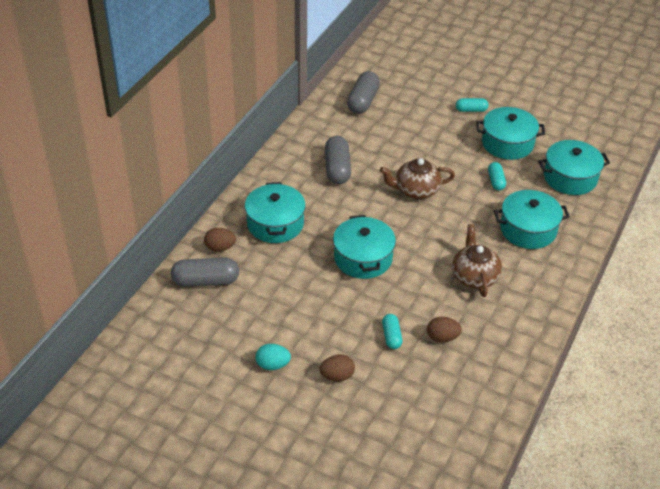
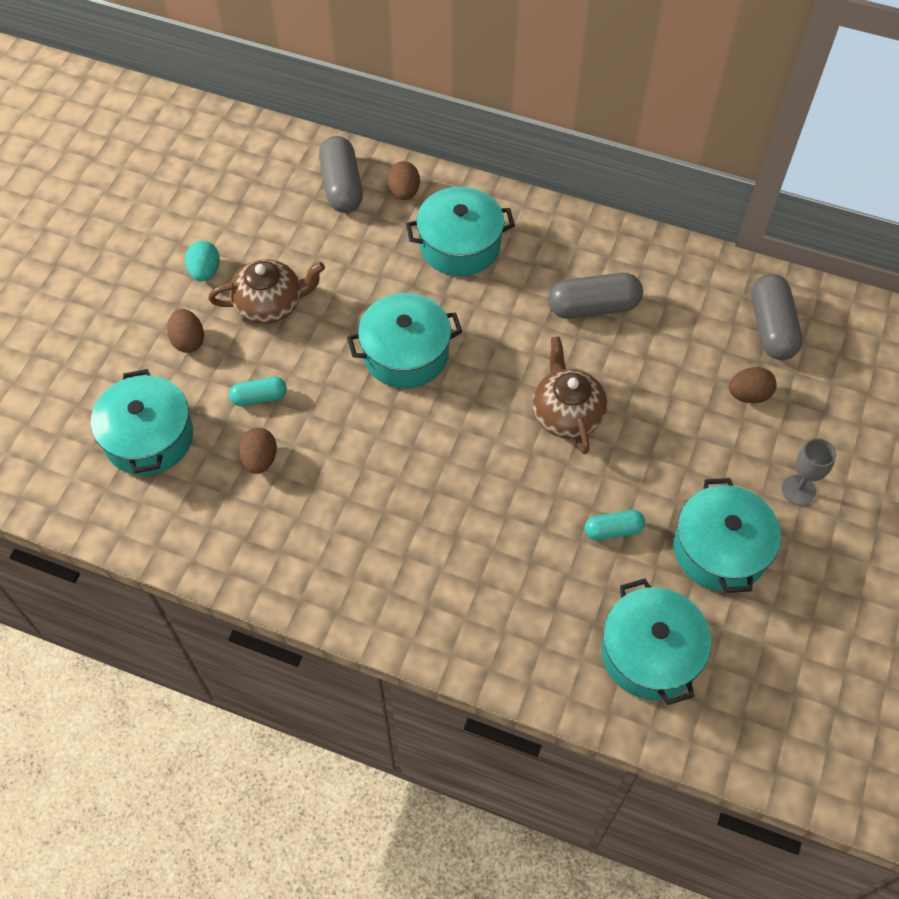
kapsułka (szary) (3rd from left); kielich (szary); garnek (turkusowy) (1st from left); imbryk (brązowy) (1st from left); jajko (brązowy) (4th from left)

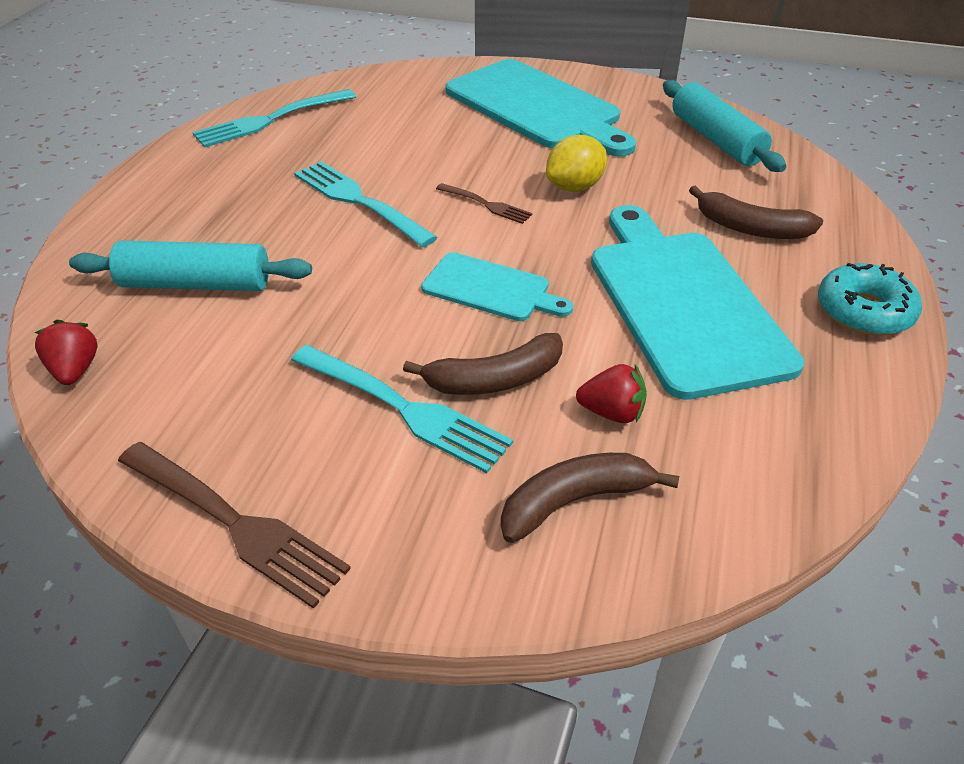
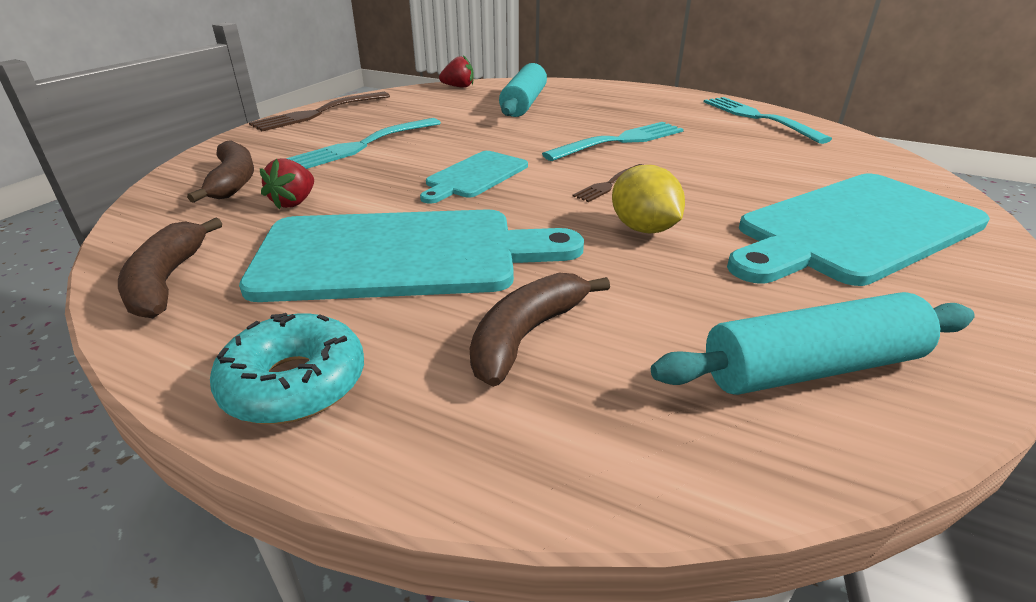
banan (brązowy) (1st from left)

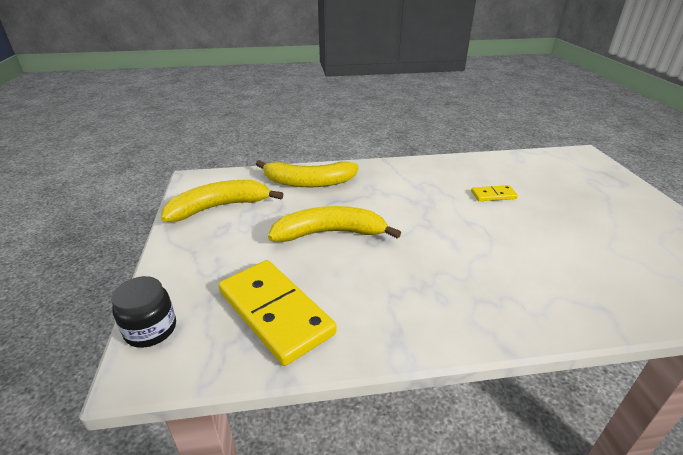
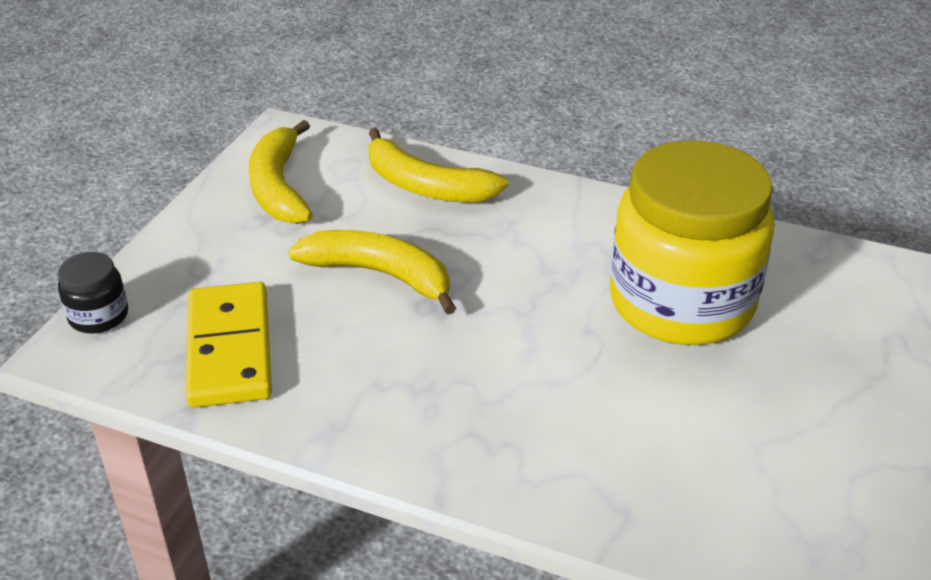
banan (żółty) (1st from left); słoik (żółty)

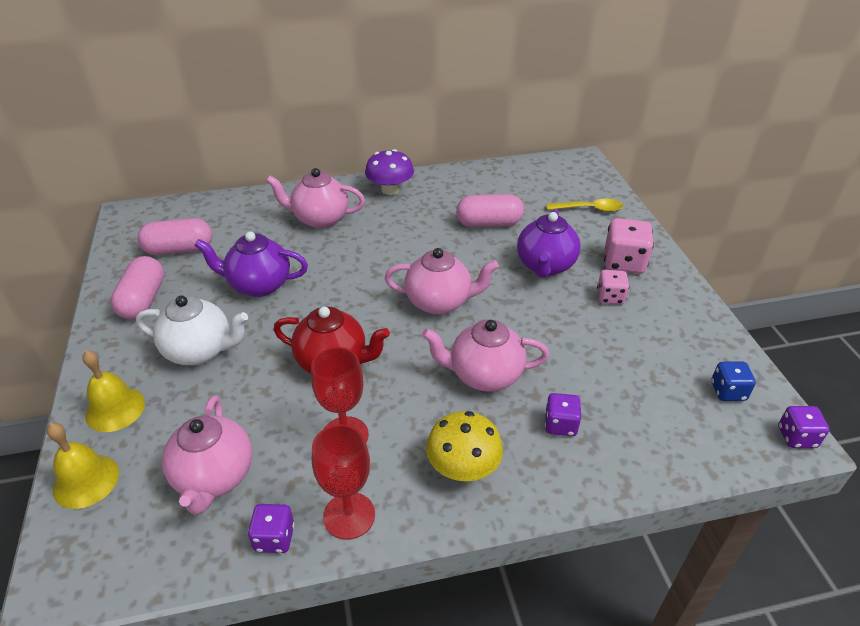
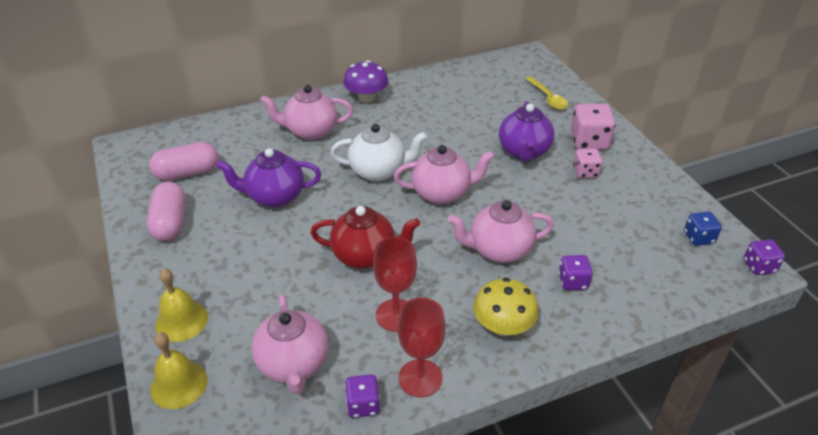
kapsułka (różowy) (3rd from left in the first image); łyżka (żółty); imbryk (biały)

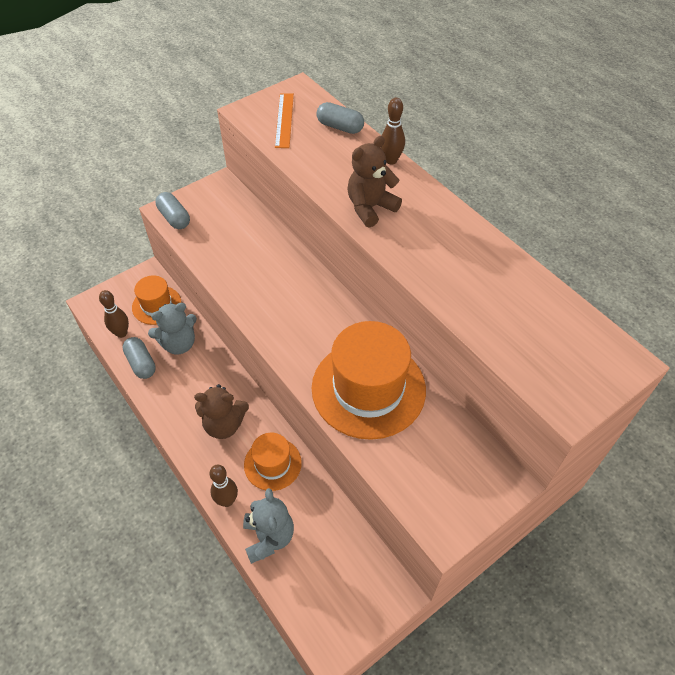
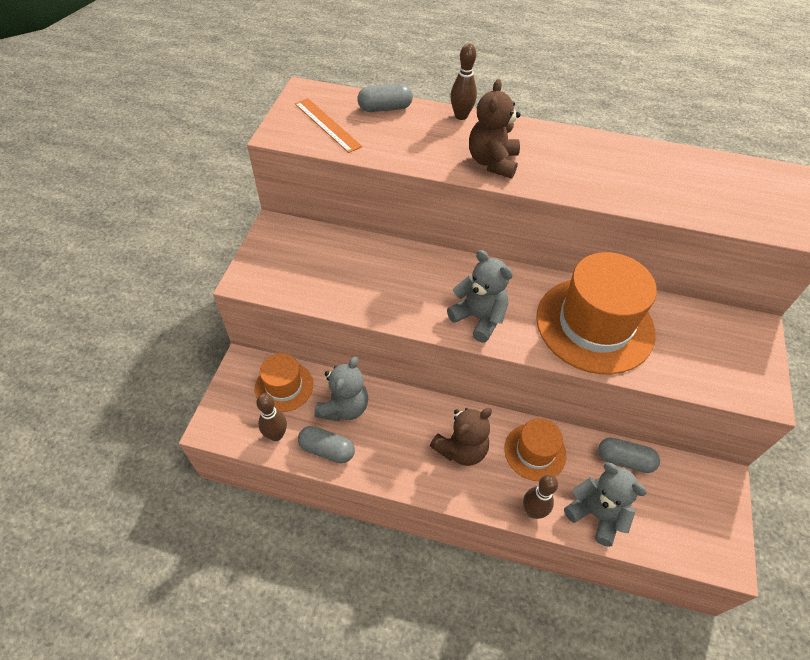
kapsułka (szary) (3rd from left); miś (szary) (2nd from left)

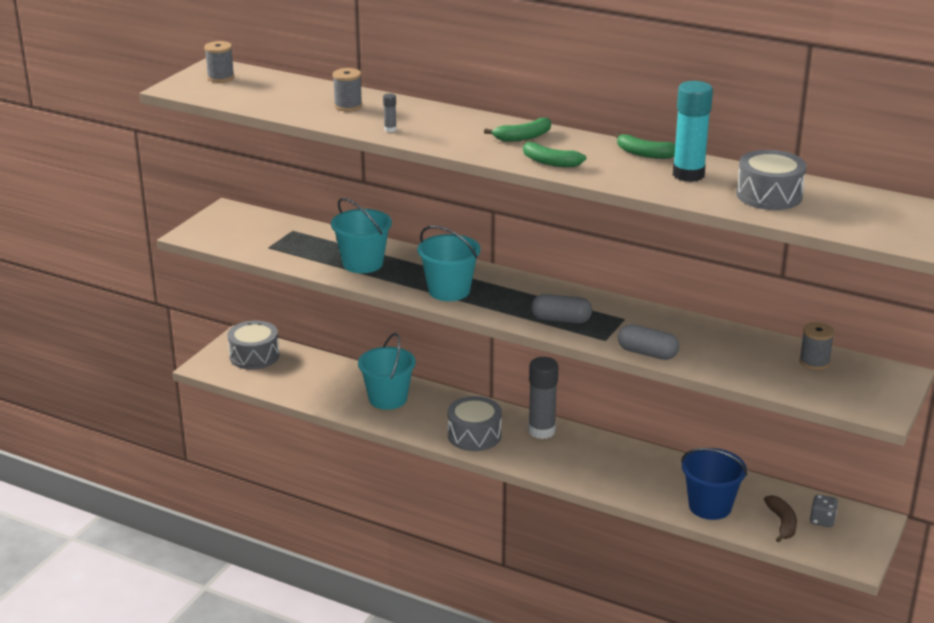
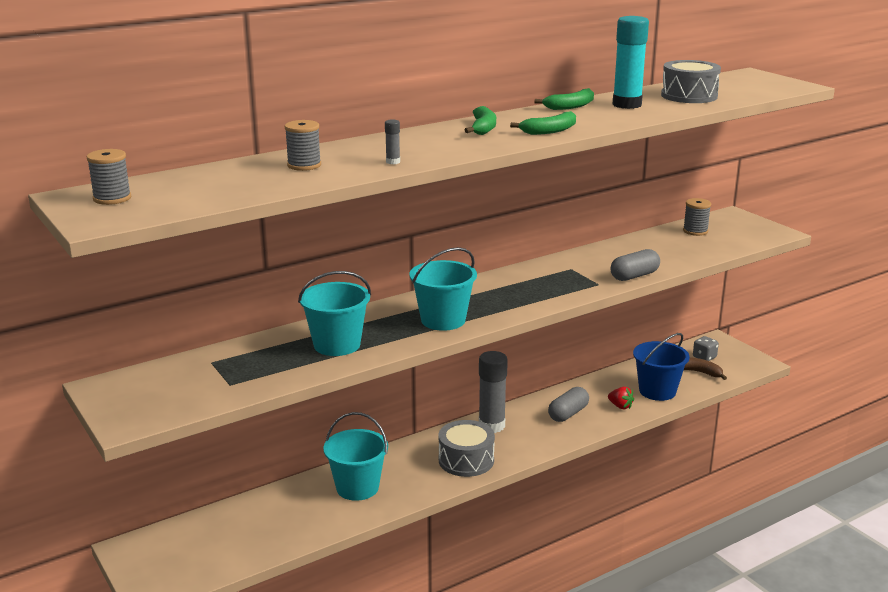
kapsułka (szary) (1st from left); bęben (szary) (1st from left in the first image); truskawka (czerwony)

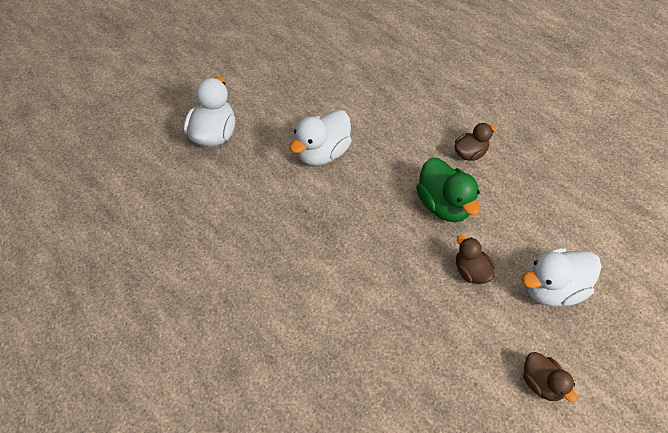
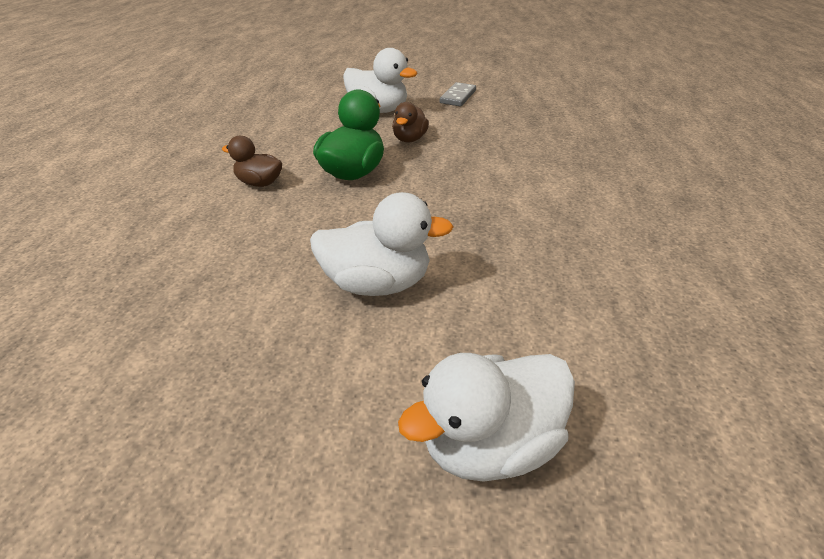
kostka domina (szary)

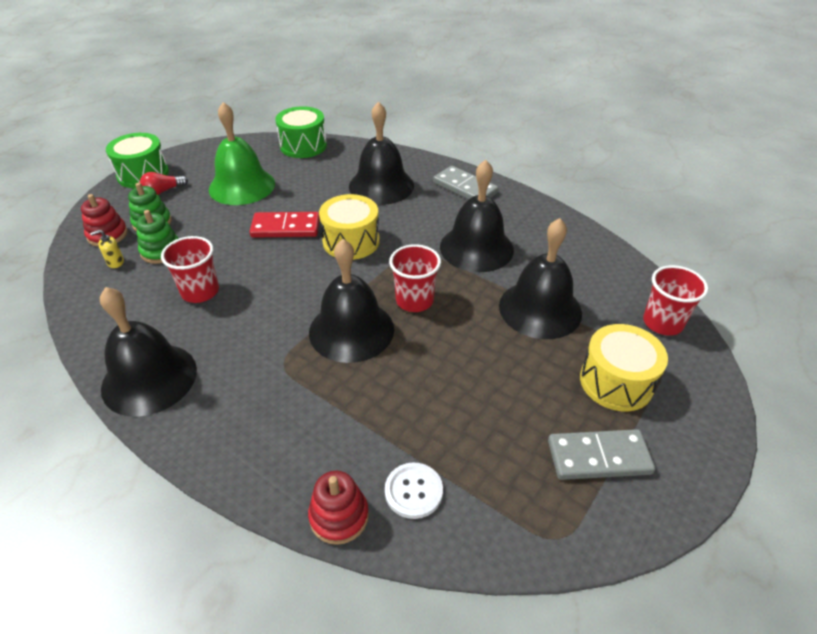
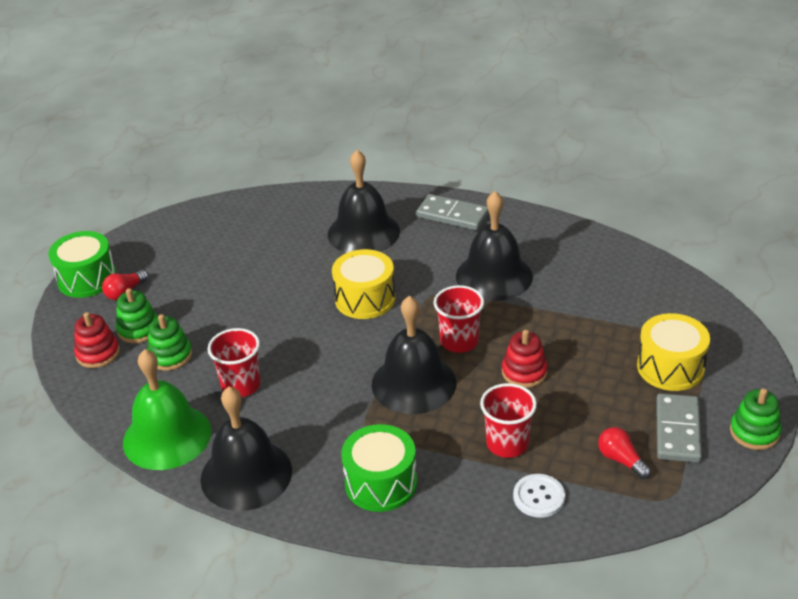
dzwonek (zielony); bęben (zielony) (2nd from left); kostka domina (czerwony); dzwonek (czarny) (5th from left in the first image); dozownik mydła (żółty); szklanka (czerwony) (3rd from left); kostka domina (szary) (2nd from left); zabawka nakładanka (czerwony) (2nd from left); zabawka nakładanka (zielony) (3rd from left); żarówka (czerwony) (2nd from left)

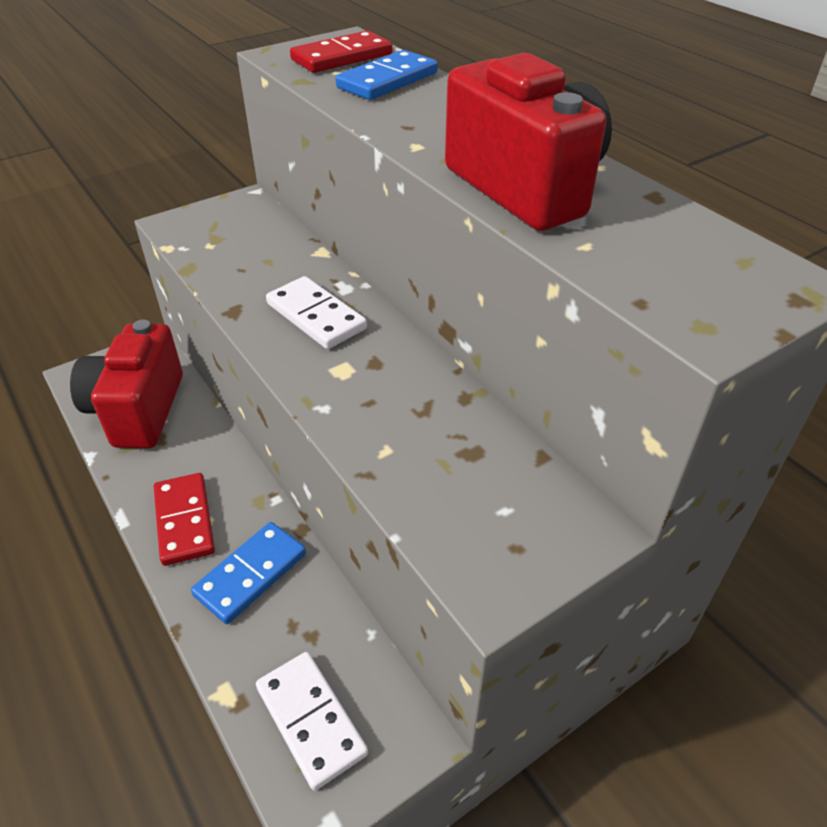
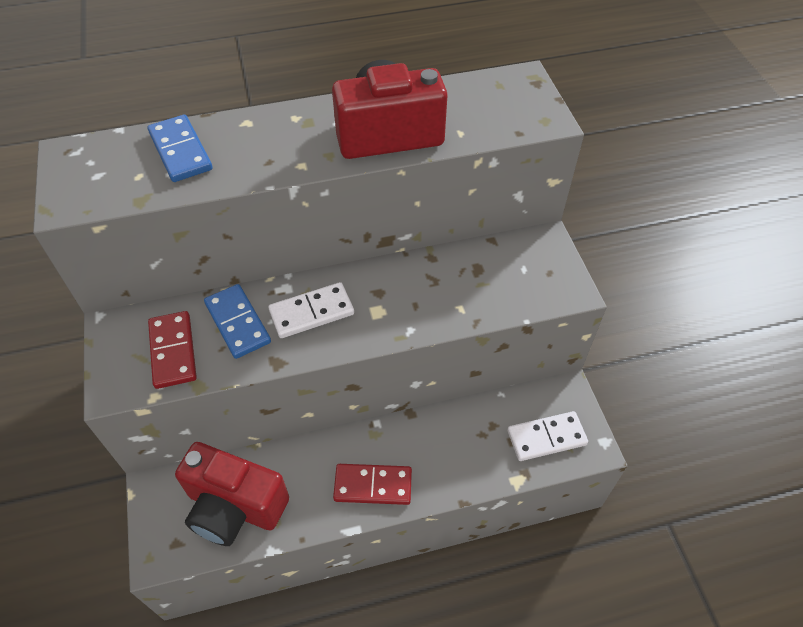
kostka domina (czerwony) (1st from left); kostka domina (niebieski) (2nd from left)

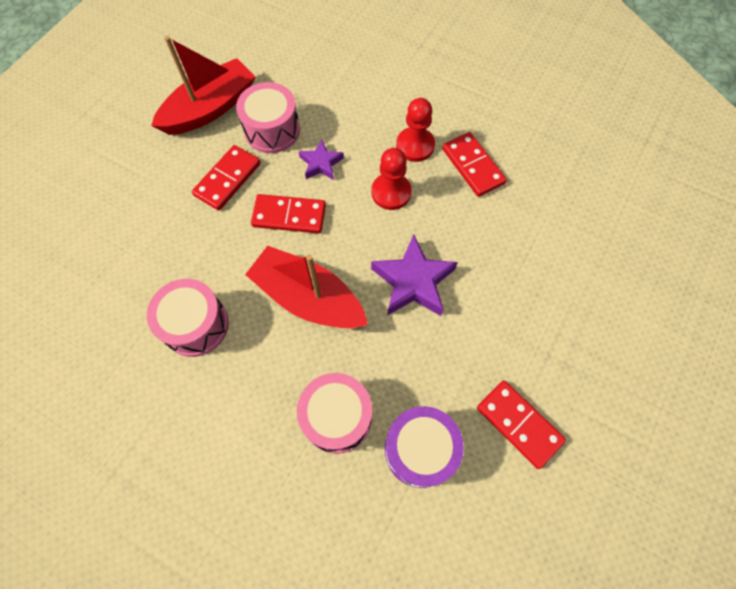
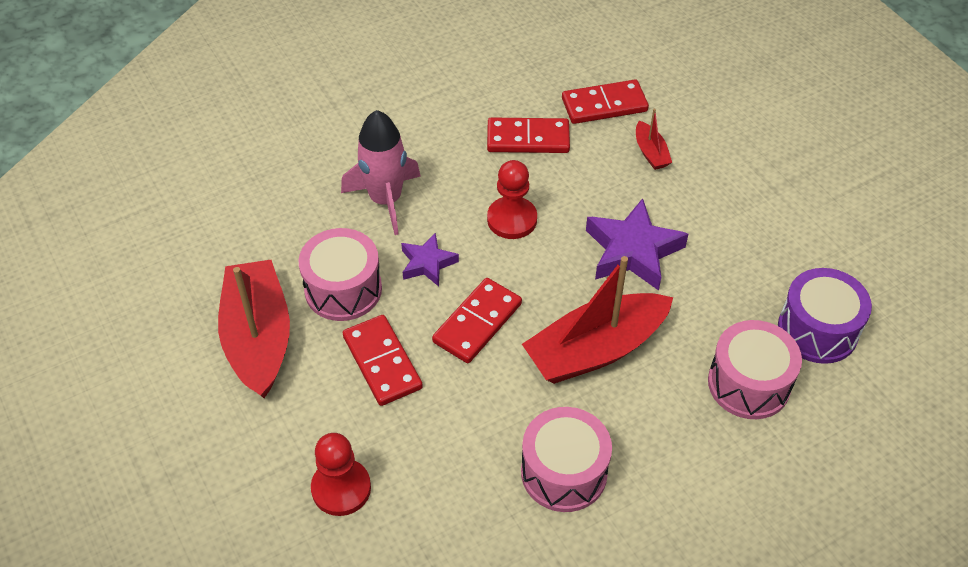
pionek (czerwony) (1st from left); kostka domina (czerwony) (4th from left); łódka (czerwony) (3rd from left); rakieta (różowy)

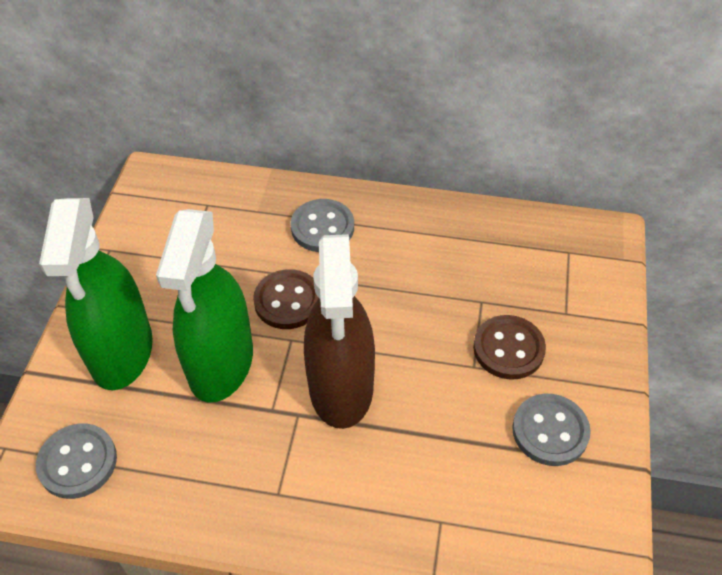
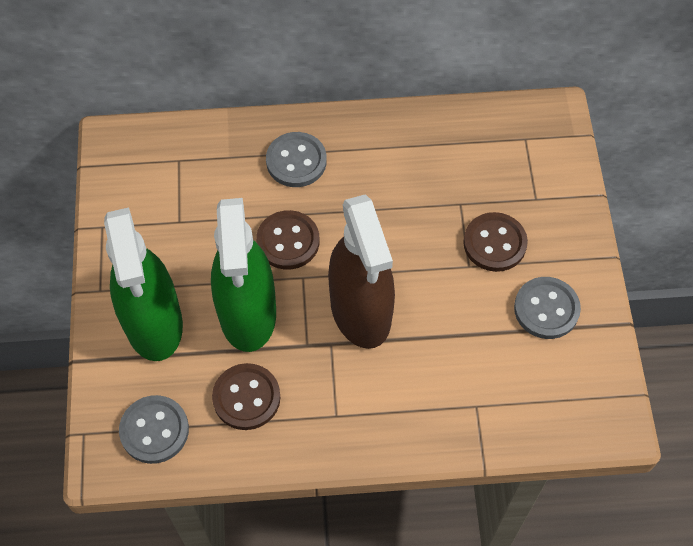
guzik (brązowy) (1st from left)

